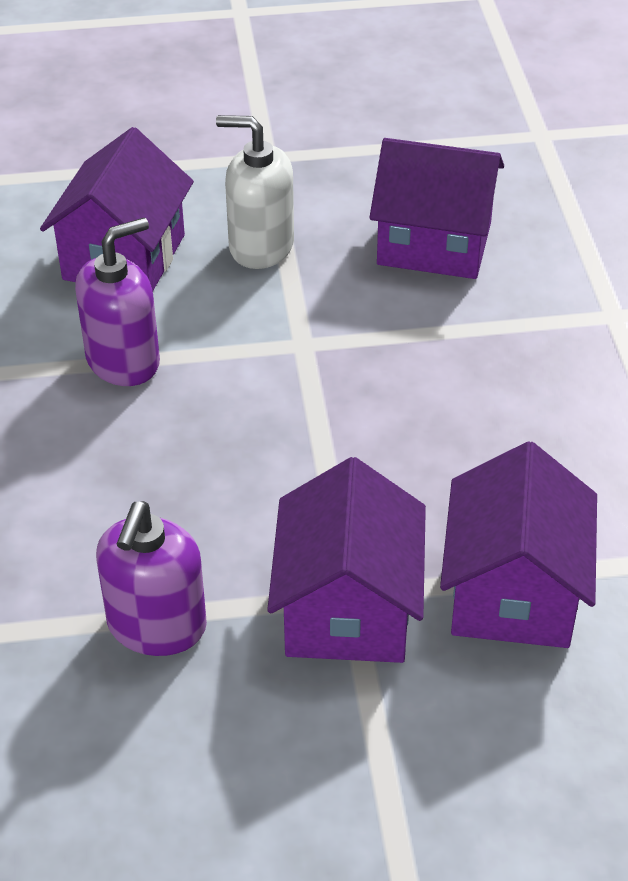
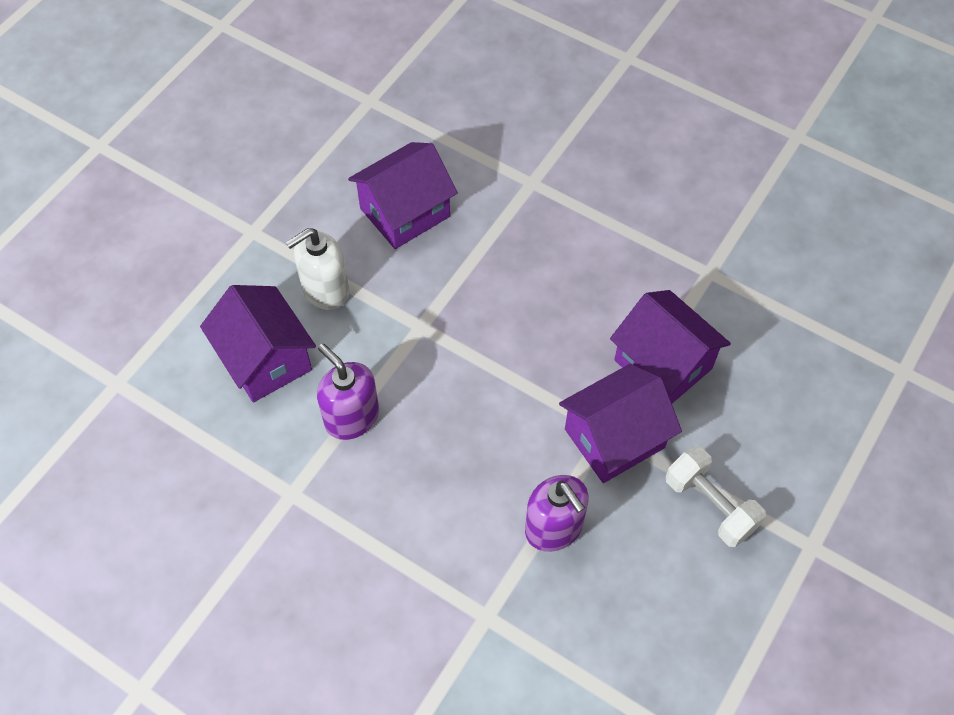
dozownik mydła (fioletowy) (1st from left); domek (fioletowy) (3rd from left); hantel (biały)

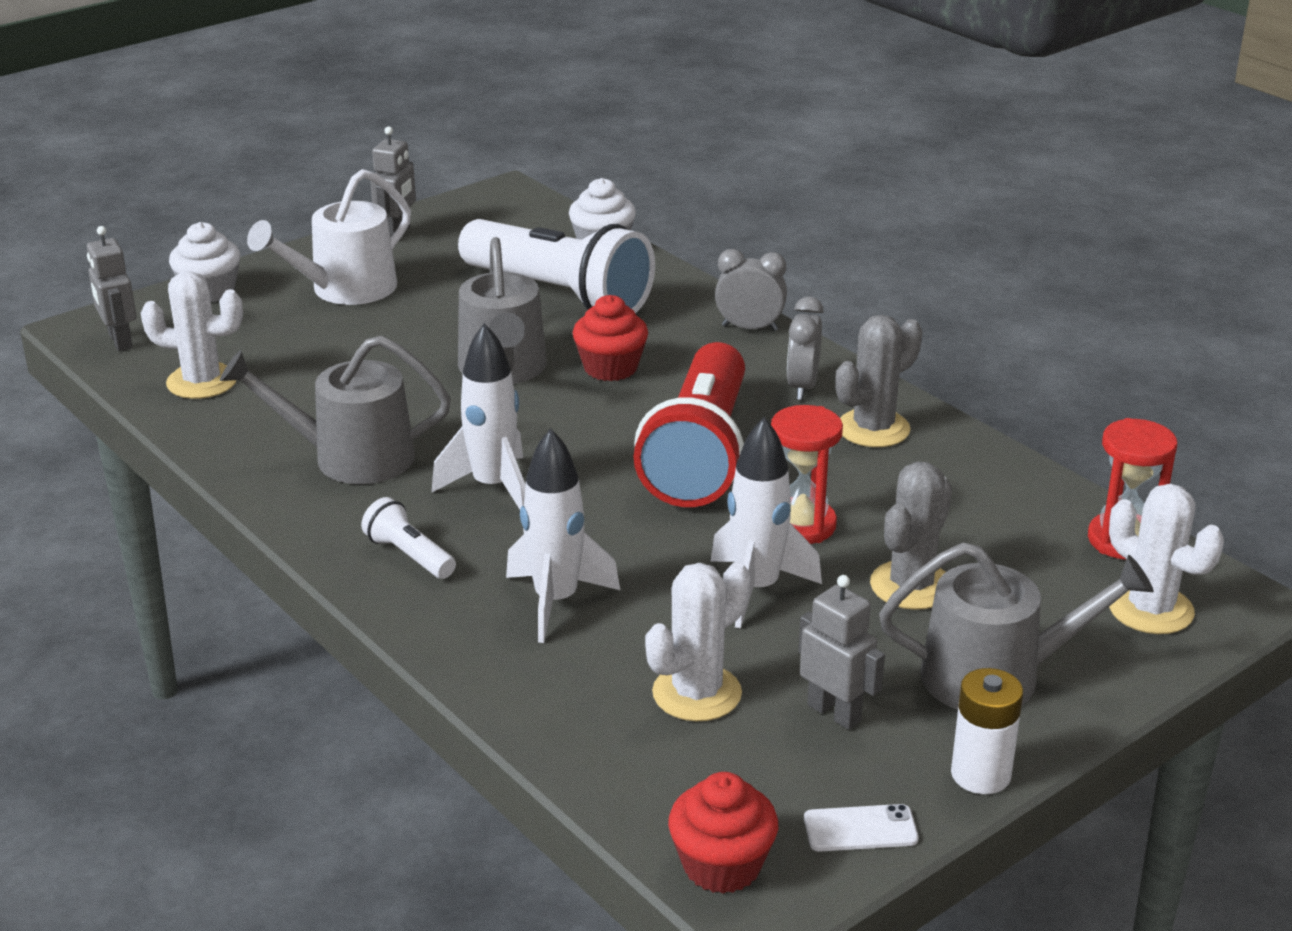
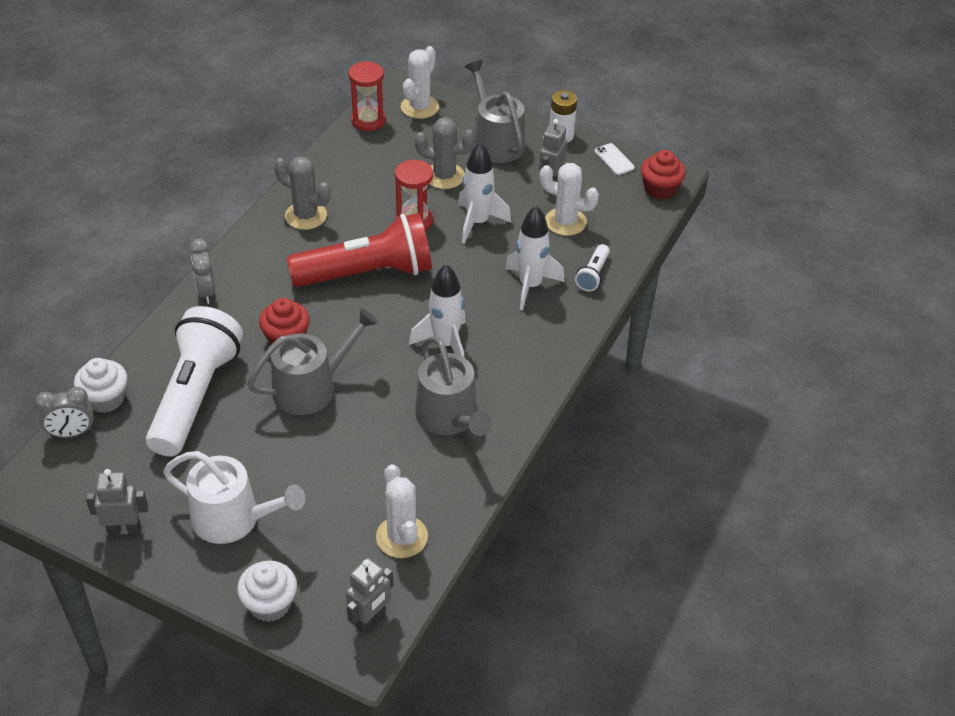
budzik (szary) (1st from left); latarka (biały) (2nd from left)

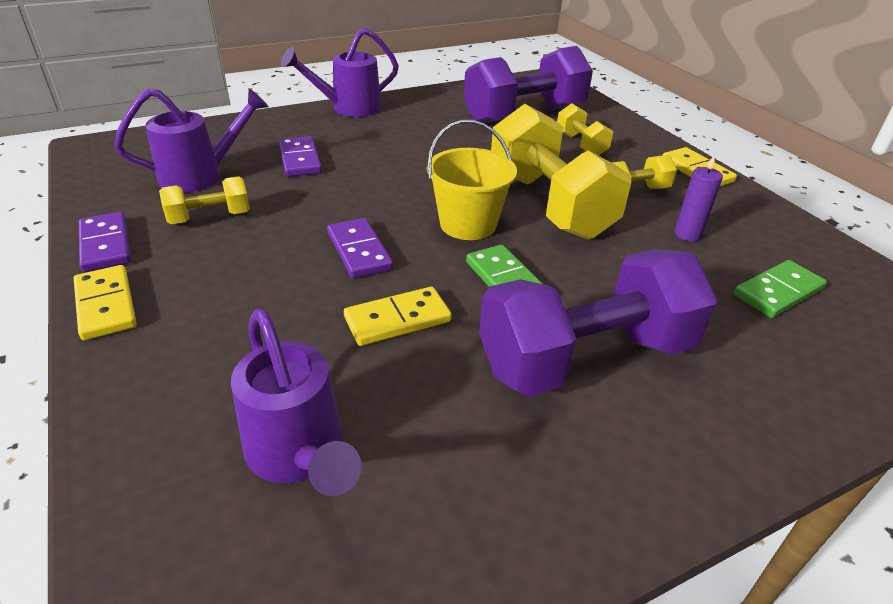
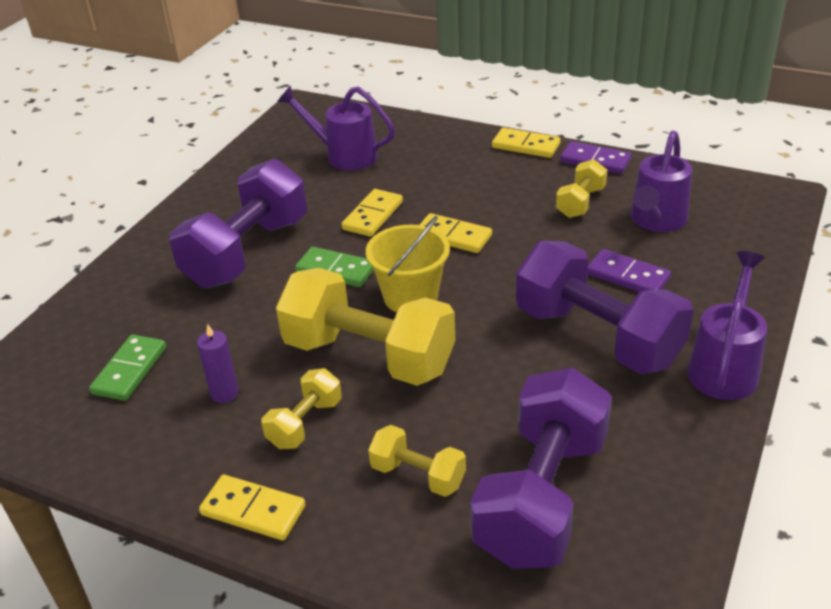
kostka domina (żółty) (3rd from left); hantel (fioletowy) (3rd from left)

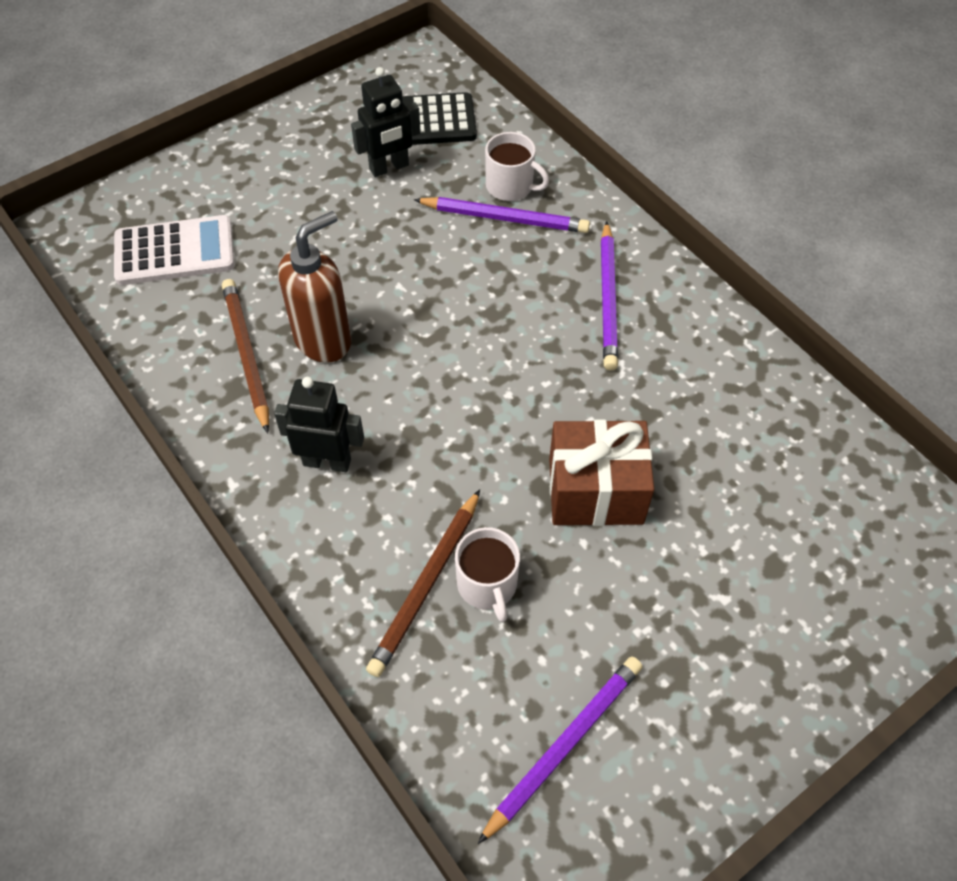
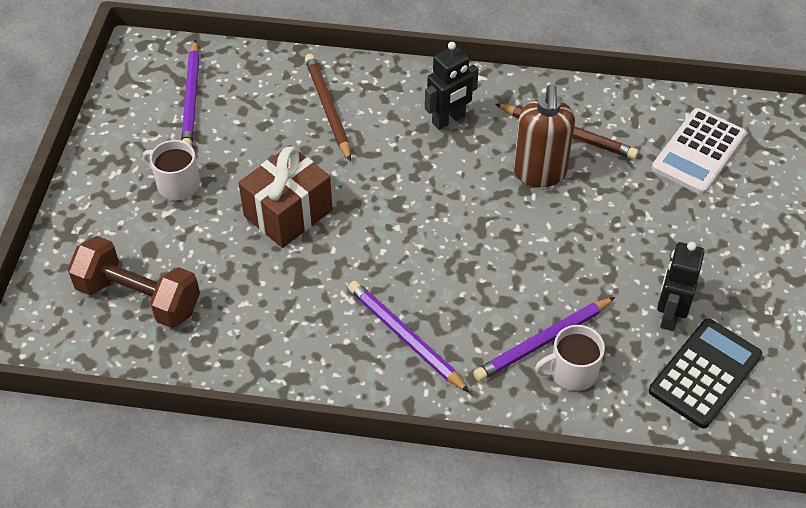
kubek (biały) (1st from left); hantel (brązowy)

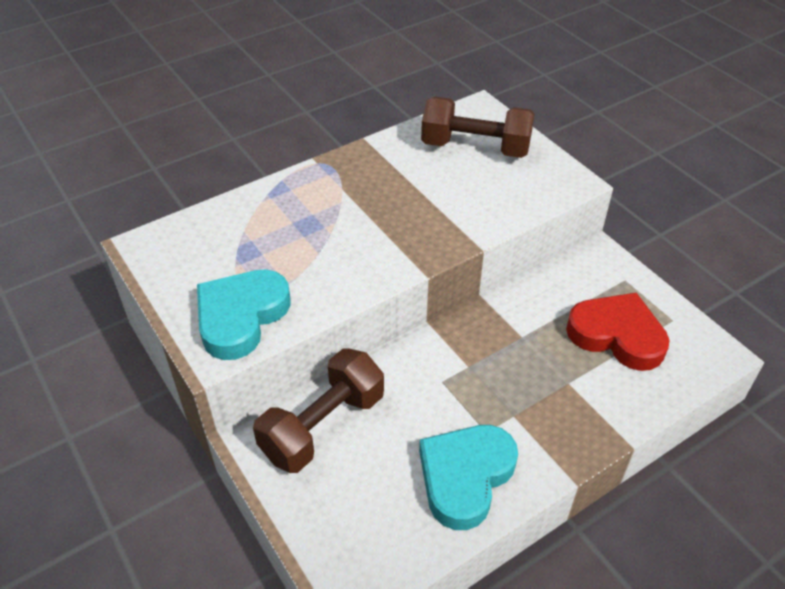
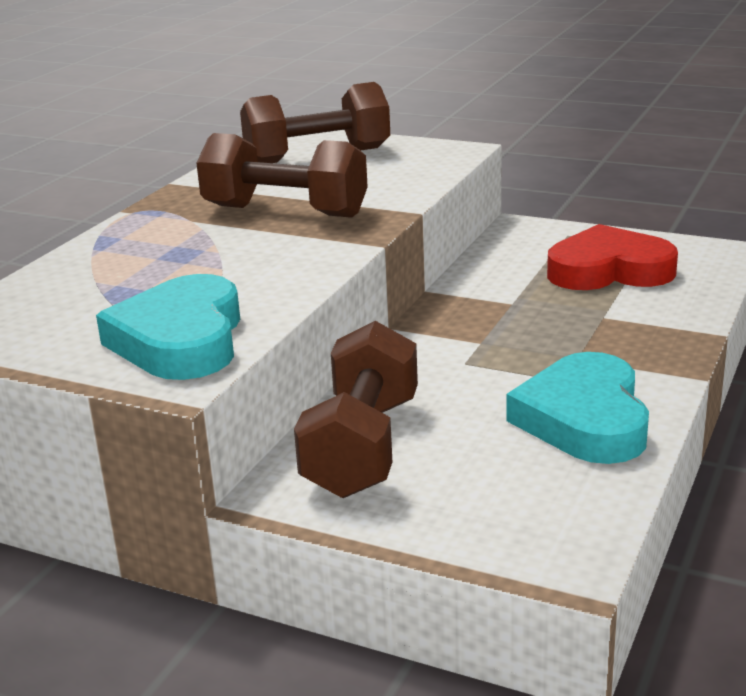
hantel (brązowy) (1st from left)

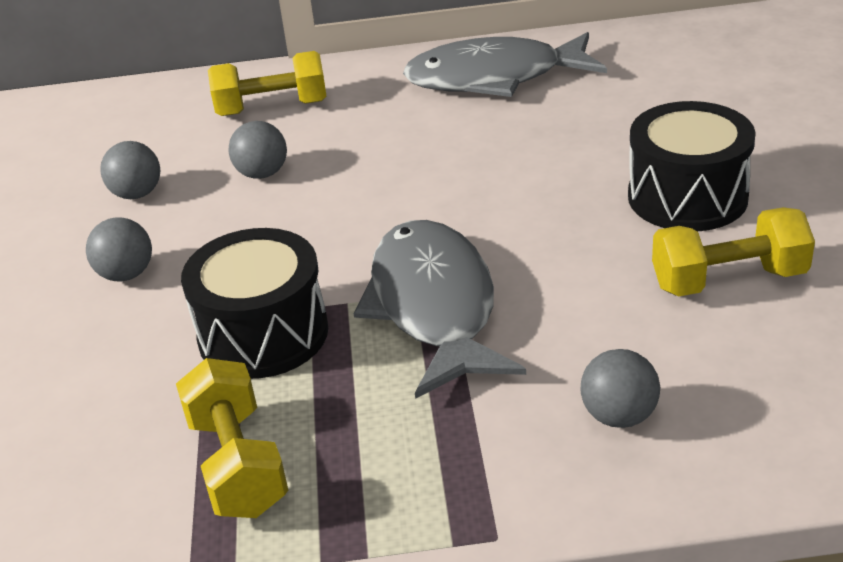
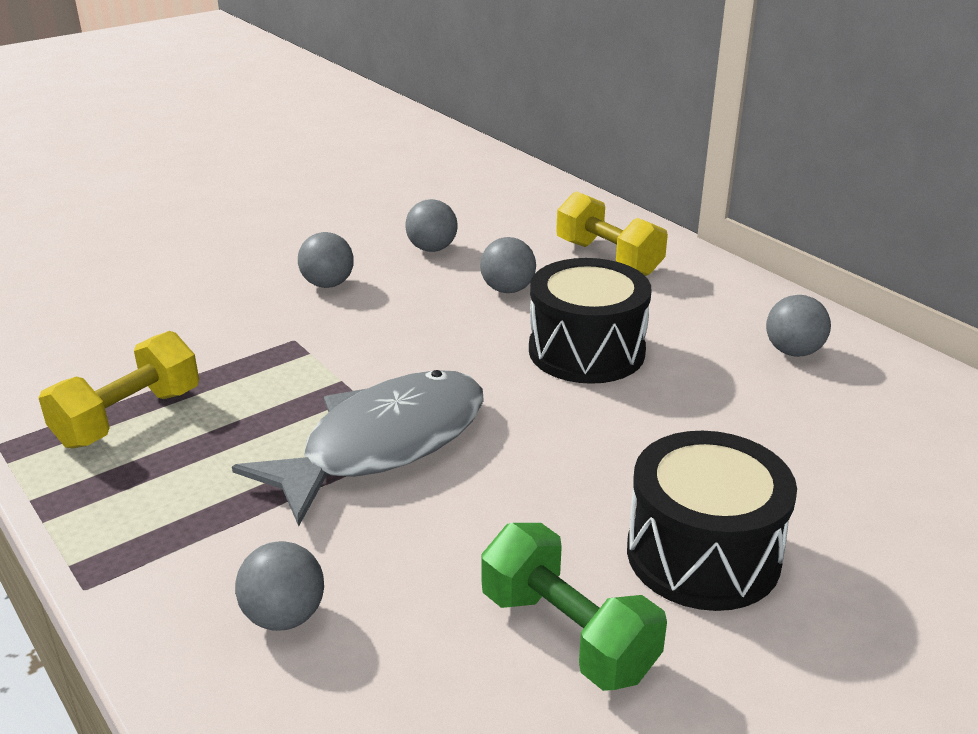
piłka (szary) (5th from left); hantel (zielony); bęben (czarny) (1st from left)

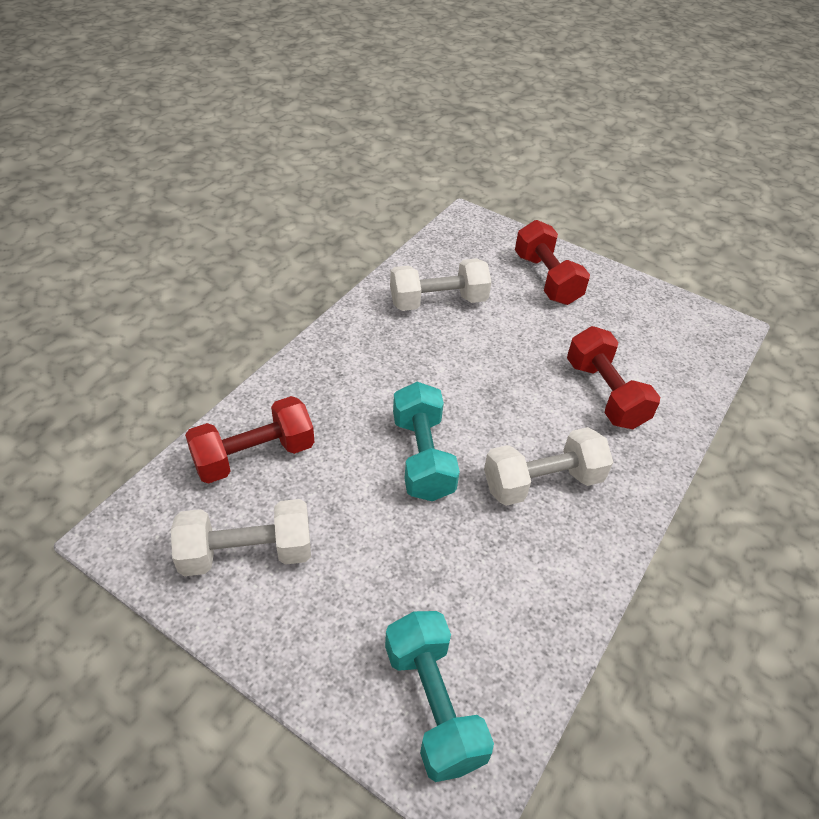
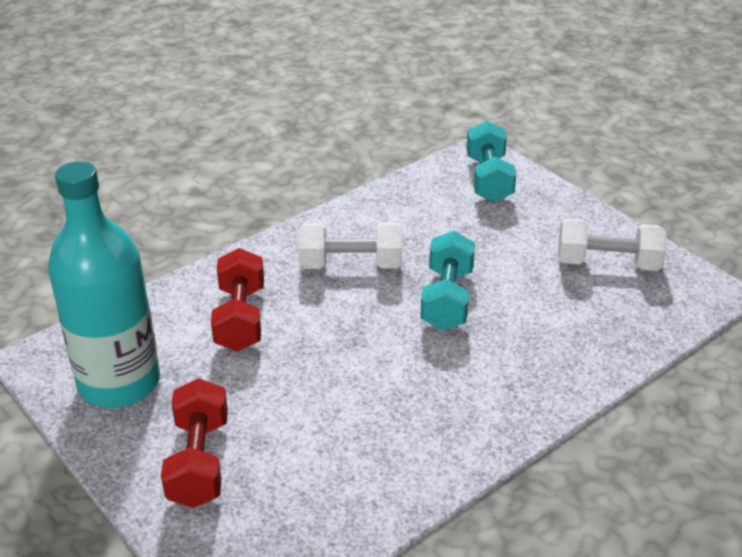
hantel (biały) (2nd from left in the first image); hantel (czerwony) (1st from left in the first image); butelka (turkusowy)

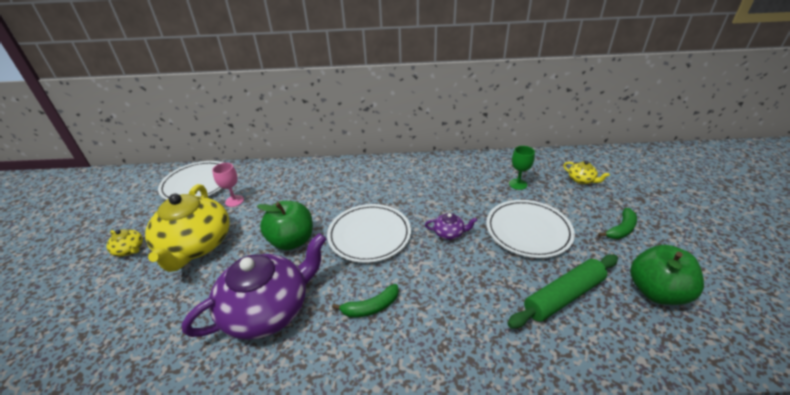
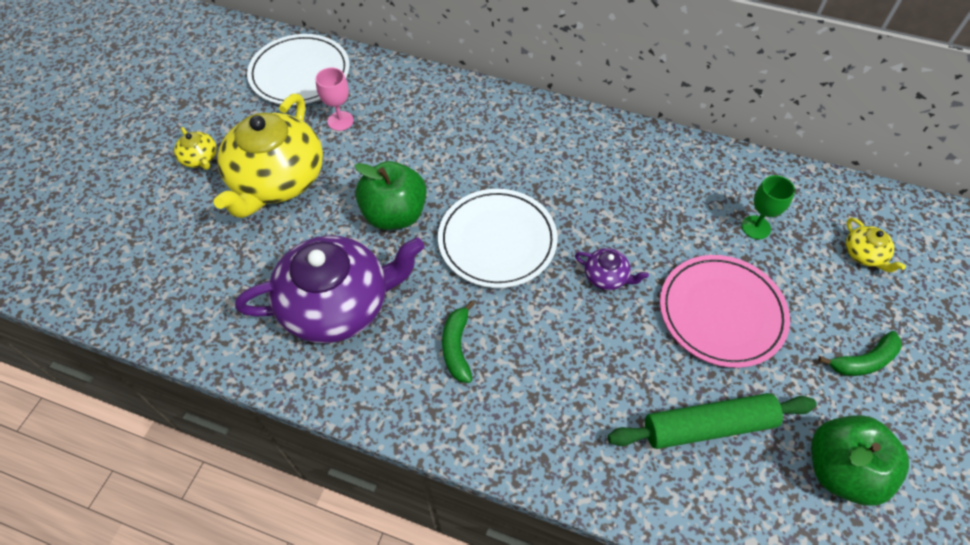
talerz (różowy); banan (zielony) (1st from left)

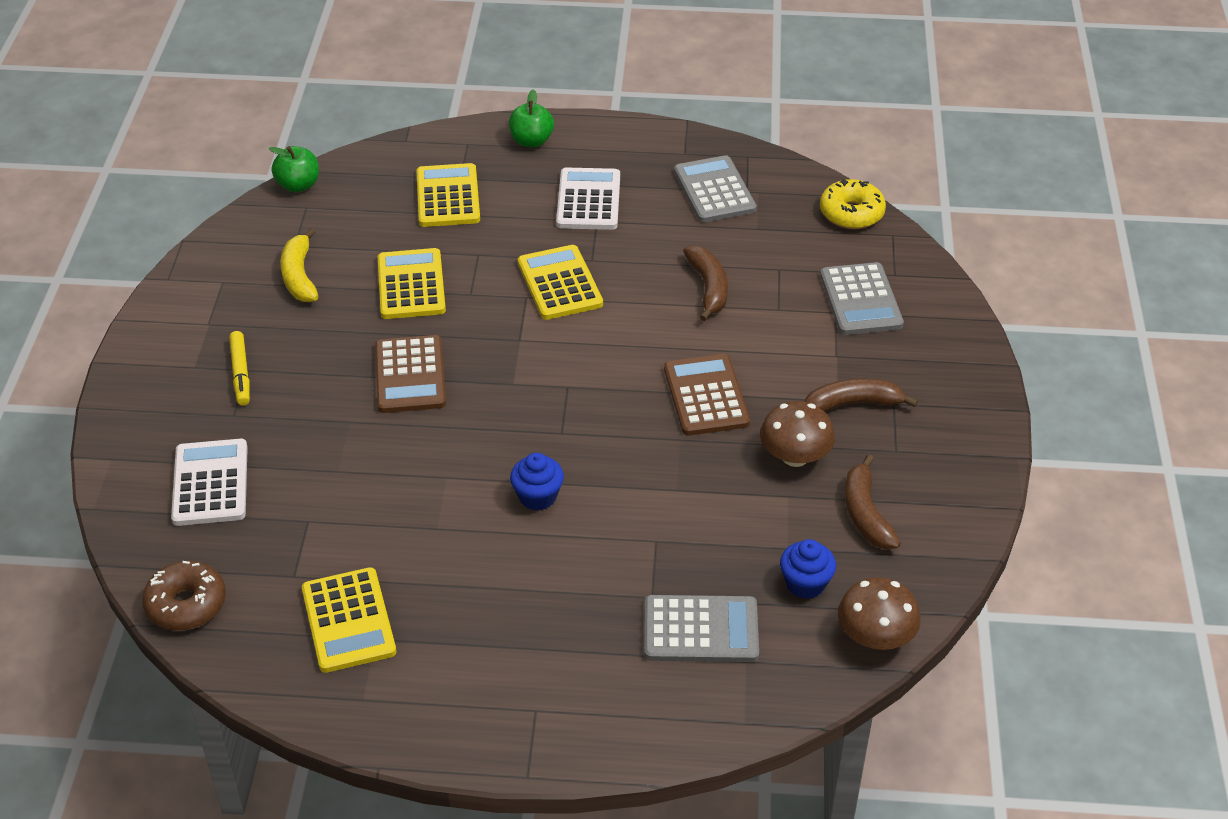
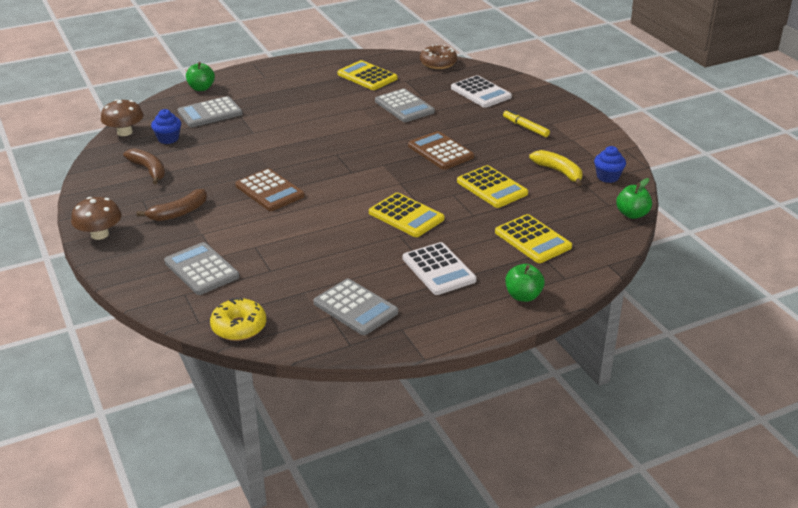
banan (brązowy) (1st from left in the first image); grzyb (brązowy) (1st from left); muffinka (niebieski) (2nd from left); jabłko (zielony) (1st from left); kalkulator (szary) (4th from left)

